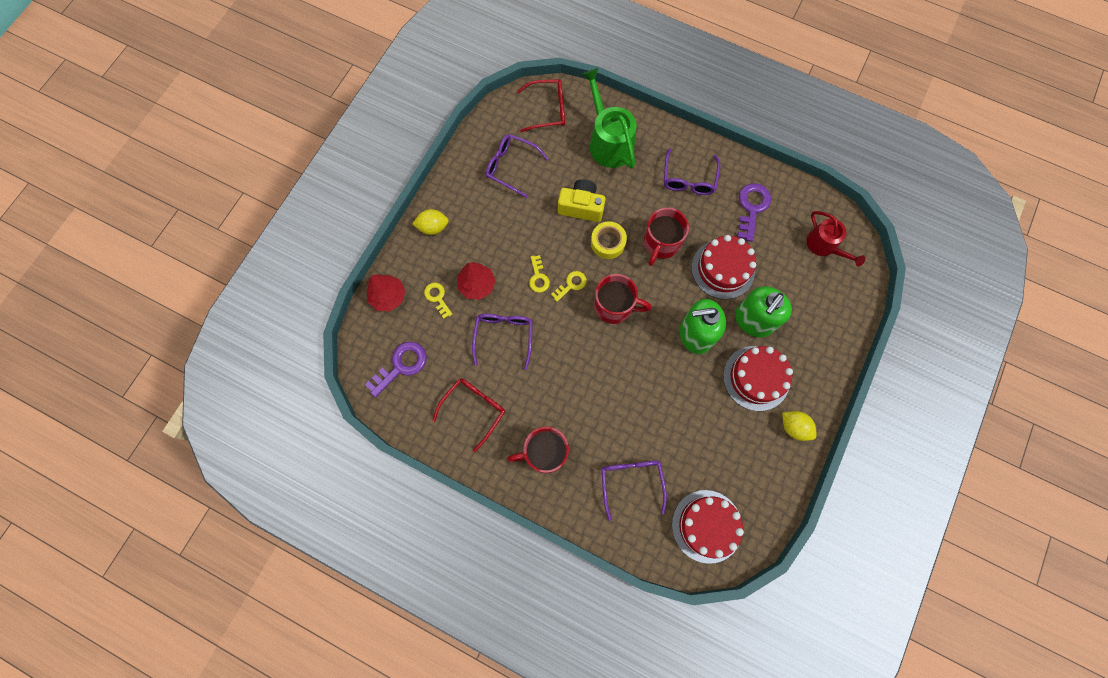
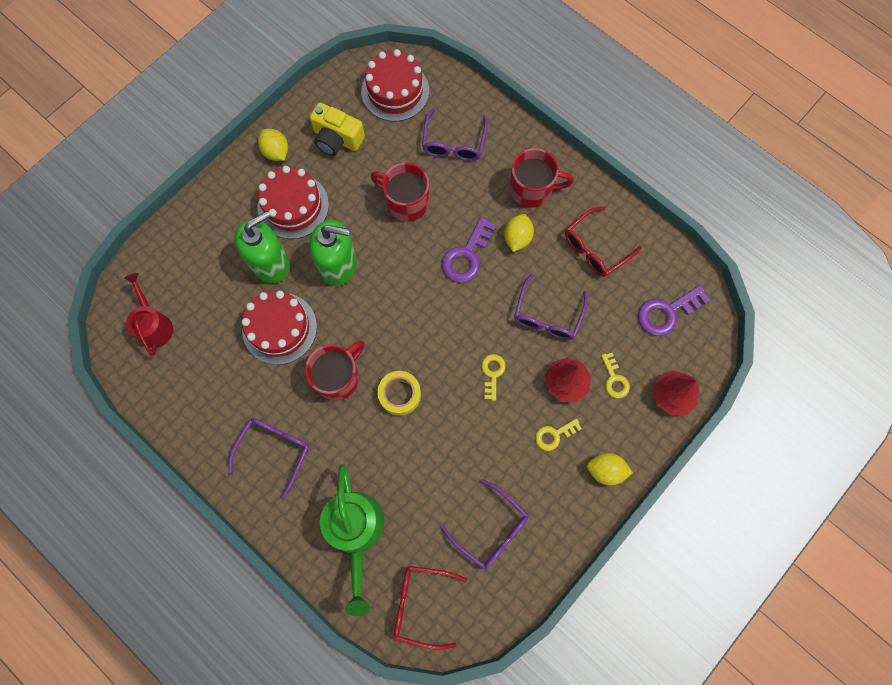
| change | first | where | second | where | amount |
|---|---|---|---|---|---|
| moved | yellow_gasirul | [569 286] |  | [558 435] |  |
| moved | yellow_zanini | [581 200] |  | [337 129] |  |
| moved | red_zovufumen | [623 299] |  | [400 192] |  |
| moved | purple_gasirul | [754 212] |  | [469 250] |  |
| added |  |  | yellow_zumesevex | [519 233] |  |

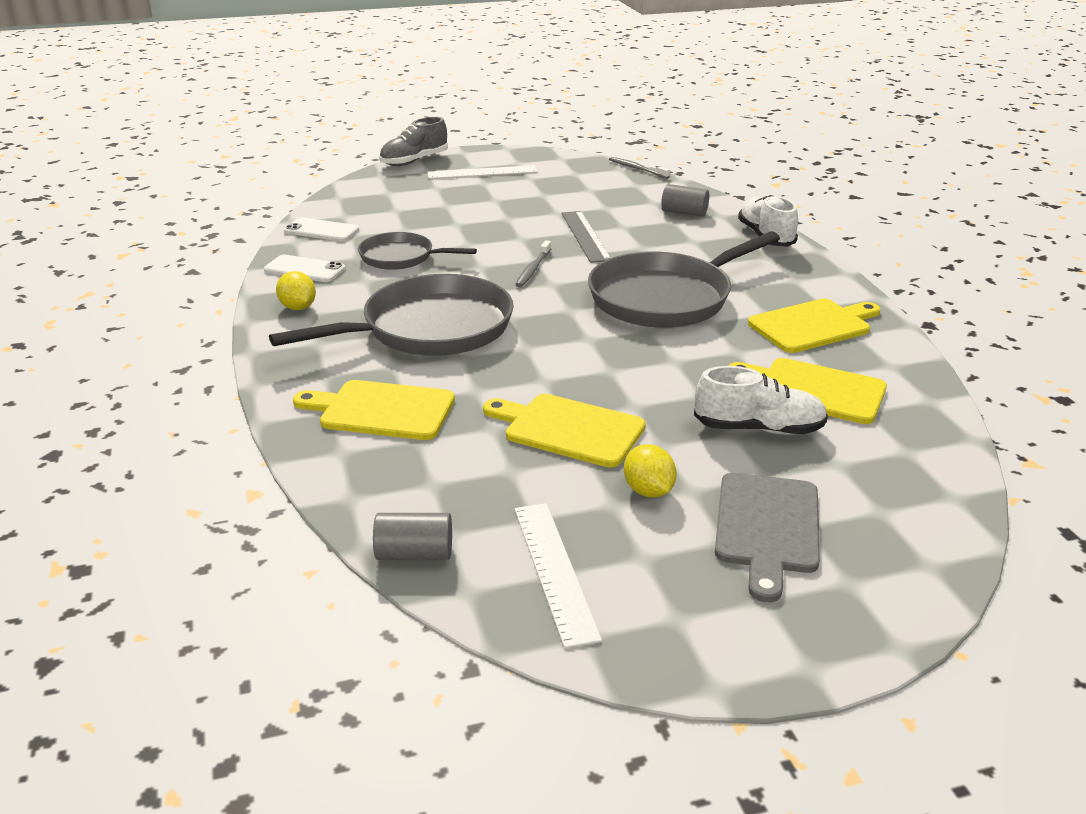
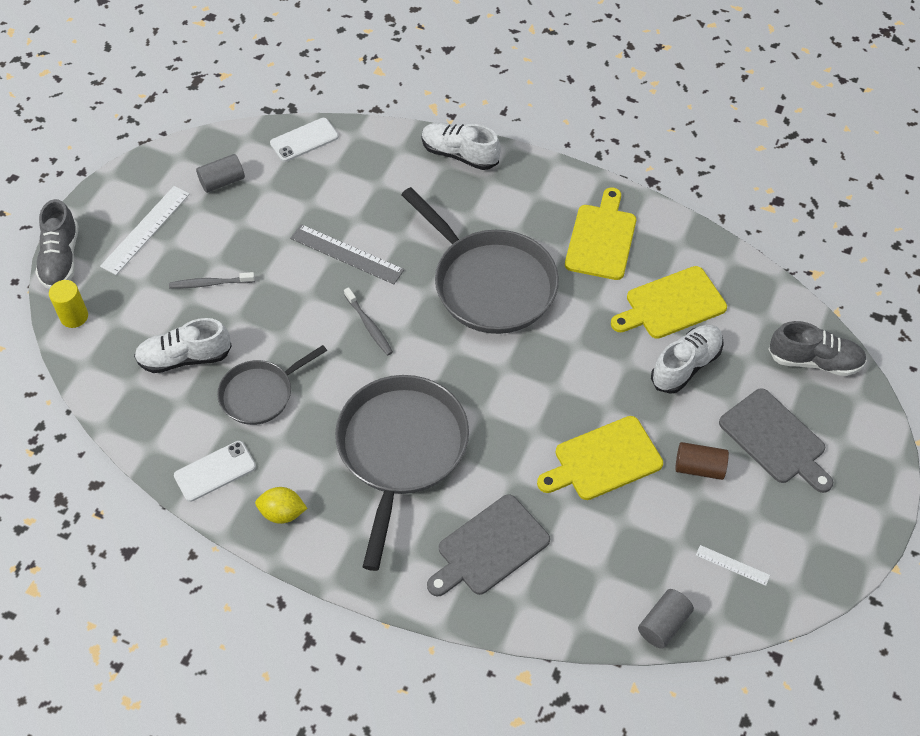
| change | first | where | second | where | amount |
|---|---|---|---|---|---|
| moved | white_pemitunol | [321 229] |  | [304 140] |  |
| recoloured | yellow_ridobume | [374 410] | grey_ridobume | [488 545] |  |
| resized | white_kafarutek | [558 575] |  | [733 565] | x0.53 |
| turned | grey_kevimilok | [684 279] |  | [480 260] | 45 degrees counterclockwise |
| moved | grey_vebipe | [639 168] |  | [212 280] |  |
| replaced | yellow_zumesevex | [650 471] | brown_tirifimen | [702 461] |  |
| moved | grey_tirifimen | [685 200] |  | [220 173] |  |
| added |  |  | yellow_tirifimen | [68 304] |  |
| added |  |  | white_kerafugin | [183 345] |  |
| added |  |  | grey_kerafugin | [817 348] |  |

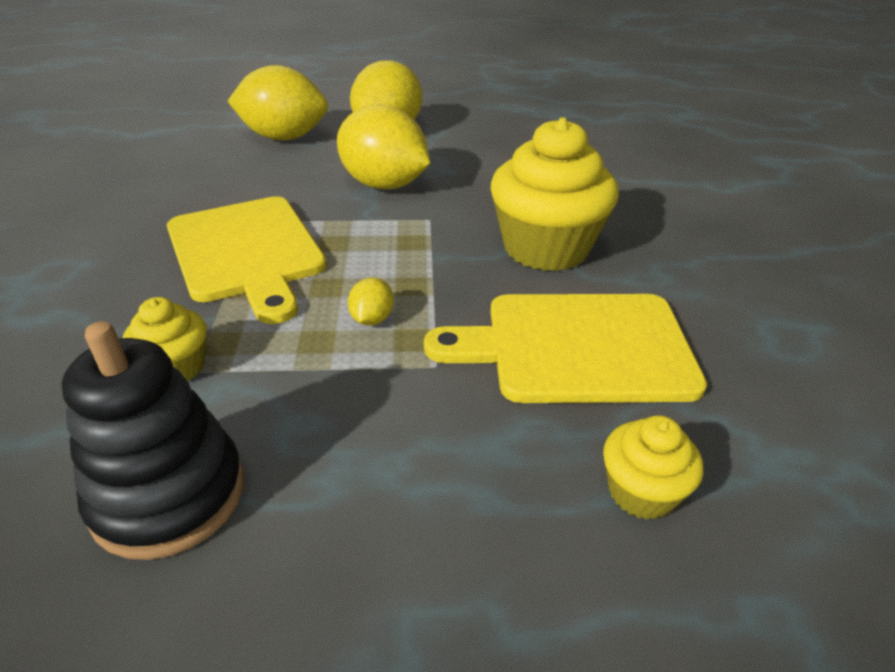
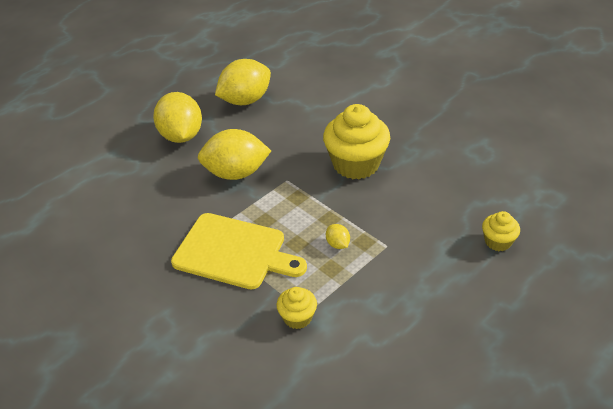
| change | first | where | second | where | amount |
|---|---|---|---|---|---|
| removed | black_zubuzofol | [153 440] |  |  |  |
| moved | yellow_zumesevex | [278 102] |  | [243 82] |  |
| removed | yellow_ridobume | [565 348] |  |  |  |

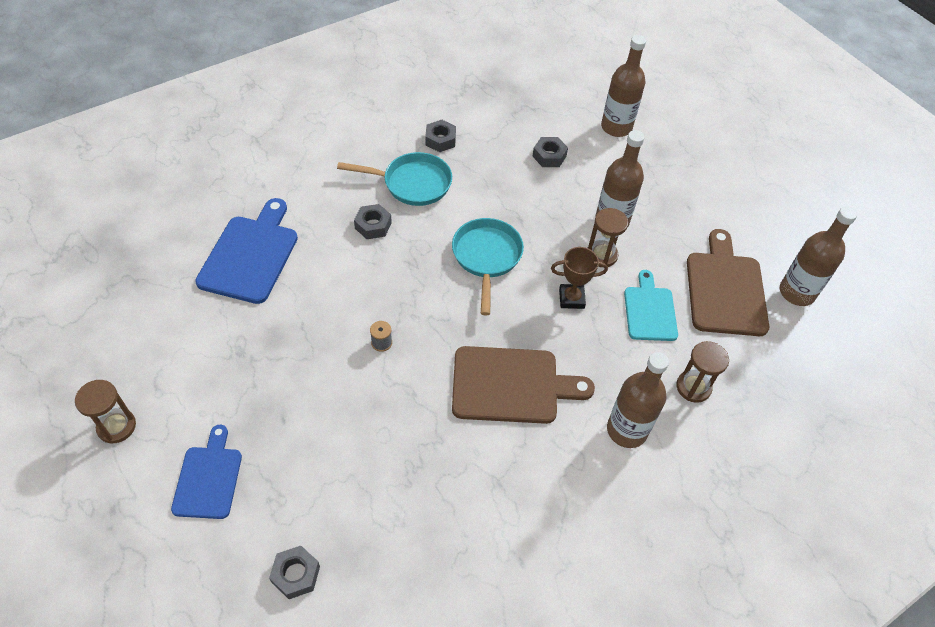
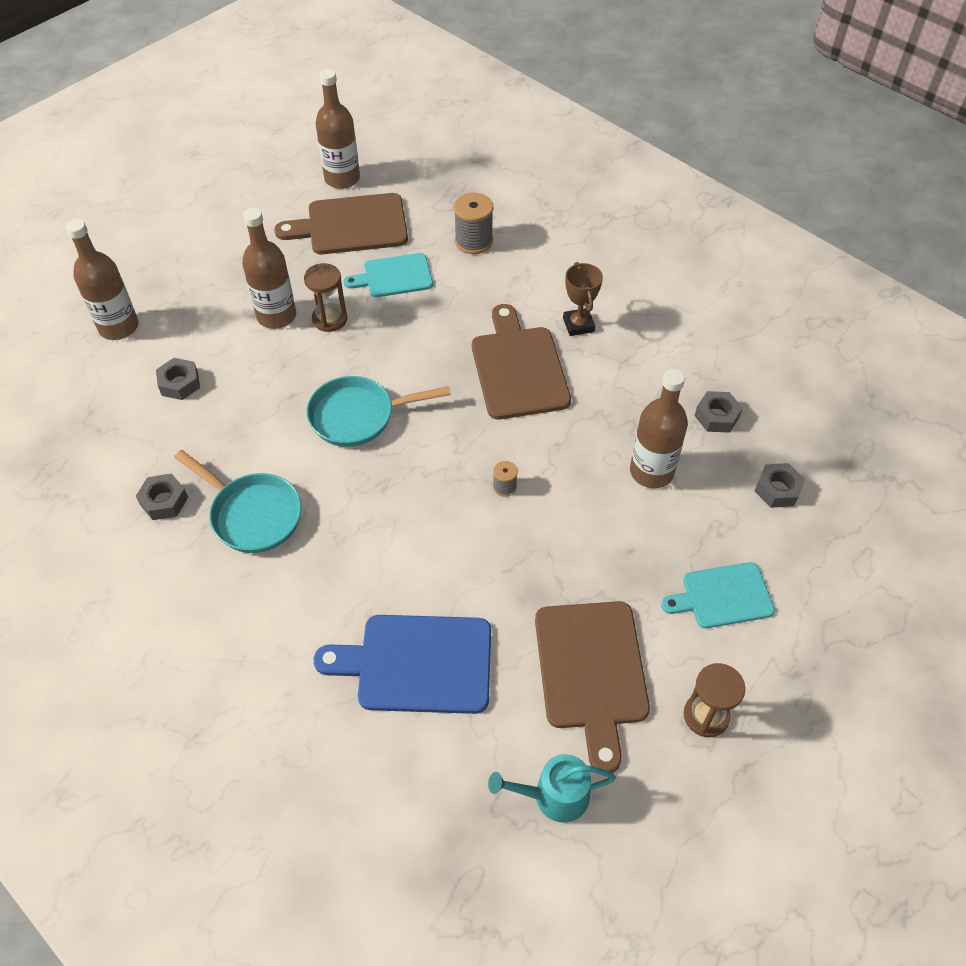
| change | first | where | second | where | amount |
|---|---|---|---|---|---|
| recoloured | blue_ridobume | [206 472] | turquoise_ridobume | [718 595] |  |
| turned | turquoise_kevimilok | [394 179] |  | [238 501] | 135 degrees clockwise |
| moved | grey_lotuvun | [373 221] |  | [718 412] |  |
| moved | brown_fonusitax | [579 278] |  | [583 299] |  |
| moved | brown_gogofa | [638 400] |  | [659 428] |  |
| replaced | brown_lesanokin | [702 372] | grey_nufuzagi | [473 223] |  |
| added |  |  | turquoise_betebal | [552 788] |  |
| added |  |  | brown_ridobume | [592 687] |  |

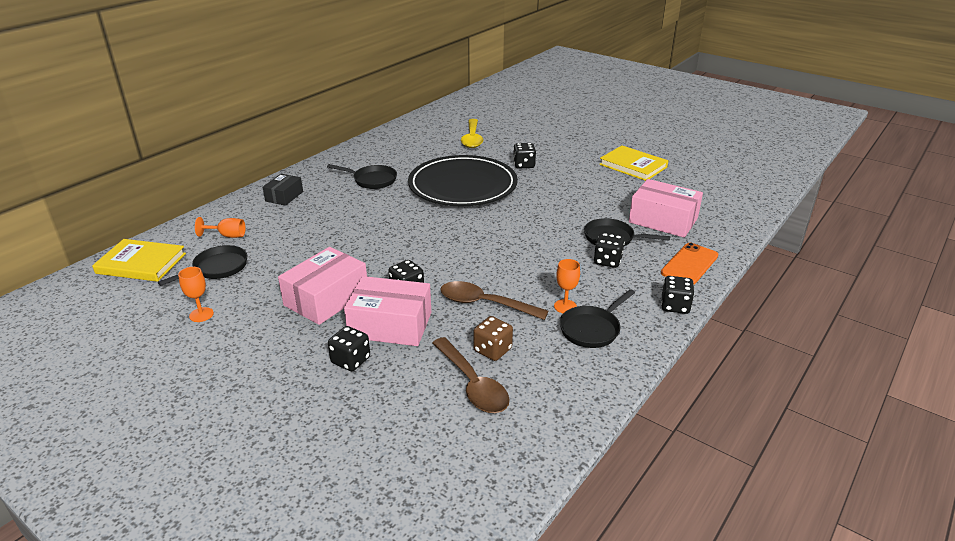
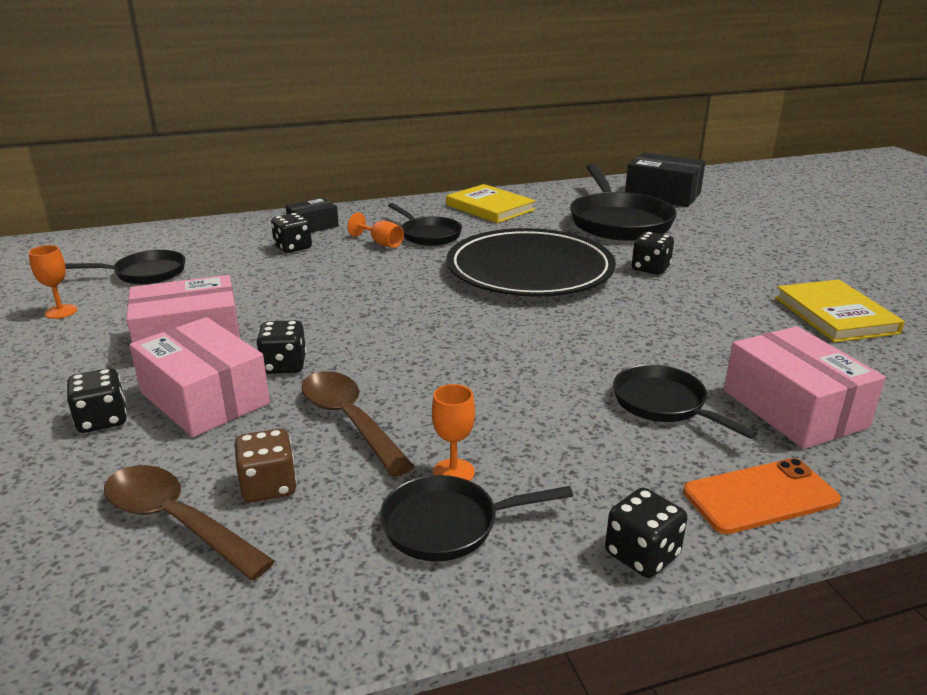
| change | first | where | second | where | amount |
|---|---|---|---|---|---|
| moved | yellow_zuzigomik | [139 260] |  | [490 203] |  |
| moved | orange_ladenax | [220 227] |  | [376 230] |  |
| turned | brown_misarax | [470 375] |  | [189 522] | 120 degrees clockwise |
| replaced | yellow_misarax | [472 133] | black_kevimilok | [623 202] |  |
| moved | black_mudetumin | [609 250] |  | [291 233] |  |
| added |  |  | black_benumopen | [665 179] |  |

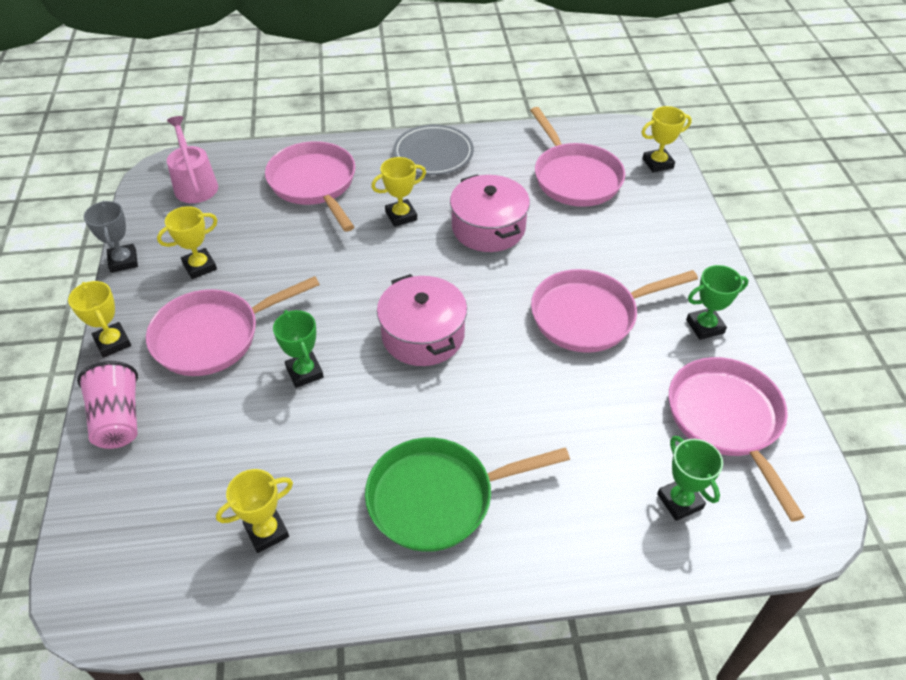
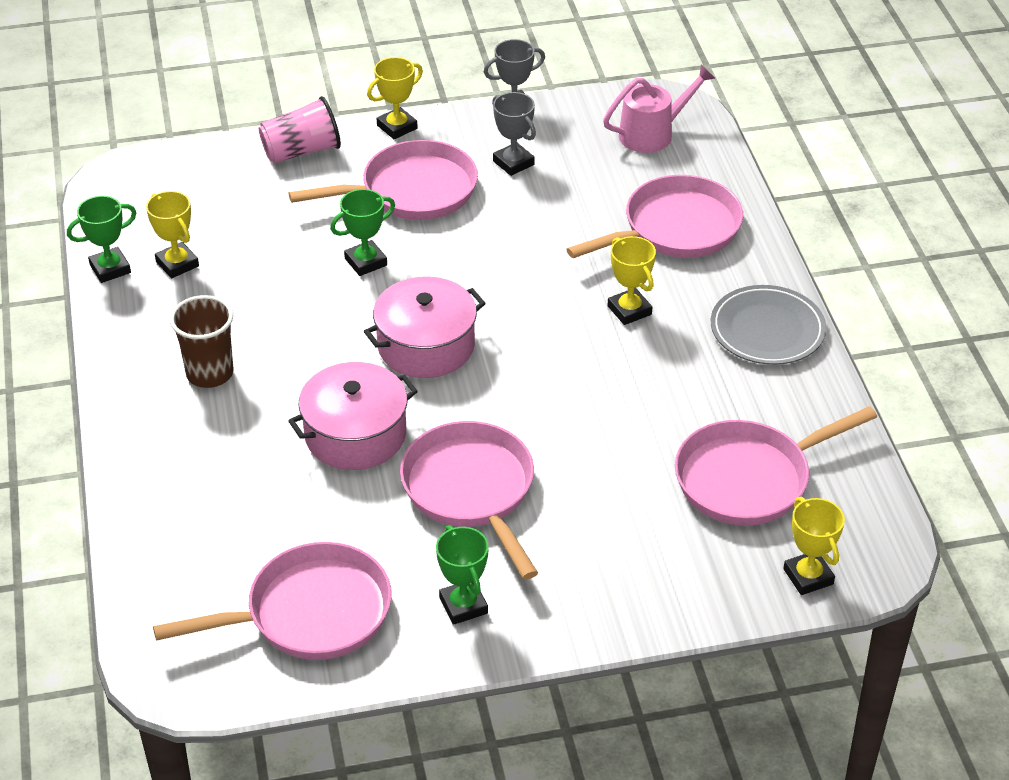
| change | first | where | second | where | amount |
|---|---|---|---|---|---|
| turned | pink_kevimilok | [233 326] |  | [383 180] | 105 degrees clockwise |
| recoloured | yellow_fonusitax | [187 242] | grey_fonusitax | [514 134] |  |
| replaced | green_kevimilok | [467 495] | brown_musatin | [201 341] |  |
| moved | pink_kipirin | [490 213] |  | [353 416] |  |
| moved | green_fonusitax | [690 478] |  | [101 239] |  |

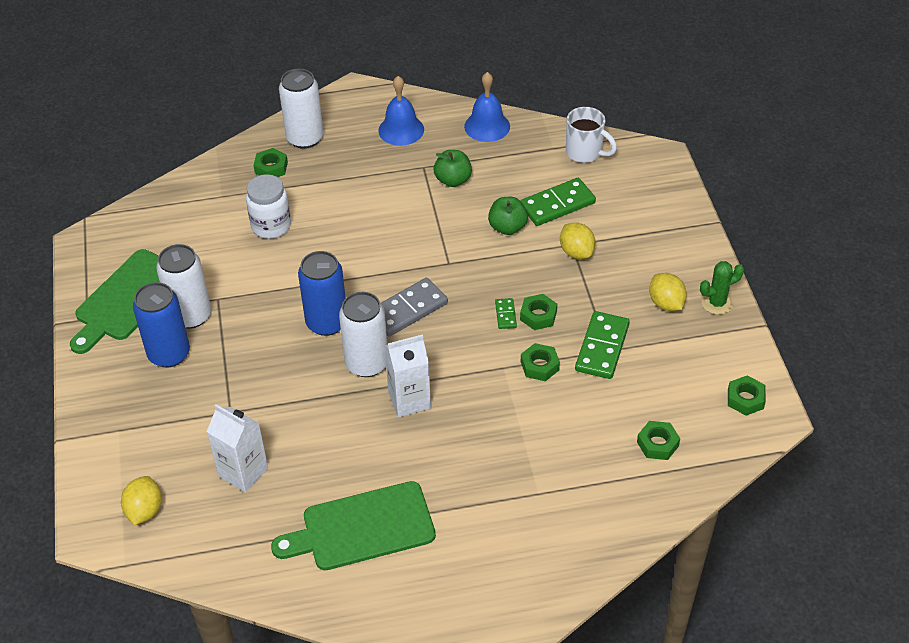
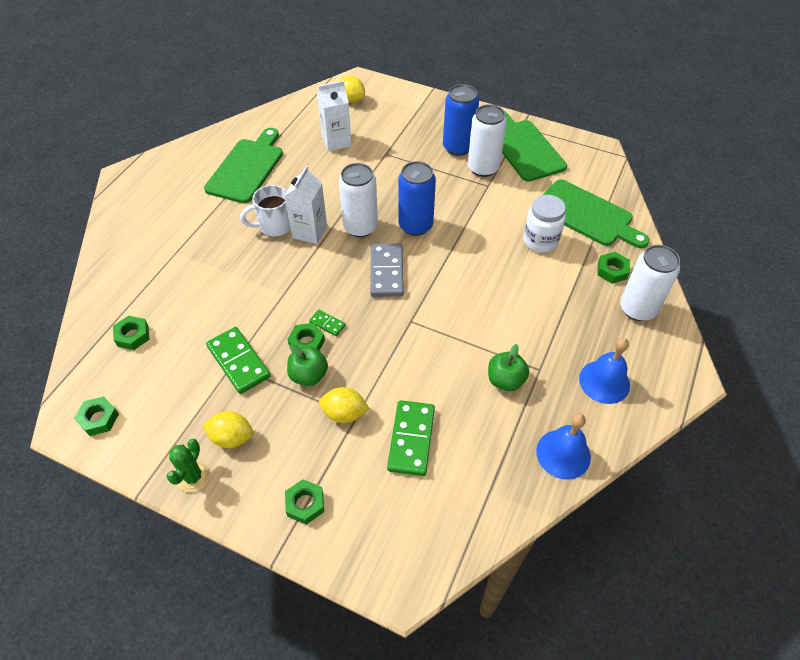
| change | first | where | second | where | amount |
|---|---|---|---|---|---|
| moved | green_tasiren | [508 216] |  | [307 365] |  |
| moved | green_lotuvun | [540 362] |  | [304 502] |  |
| moved | white_zovufumen | [591 135] |  | [265 210] |  |
| added |  |  | green_ridobume | [596 213] |  |

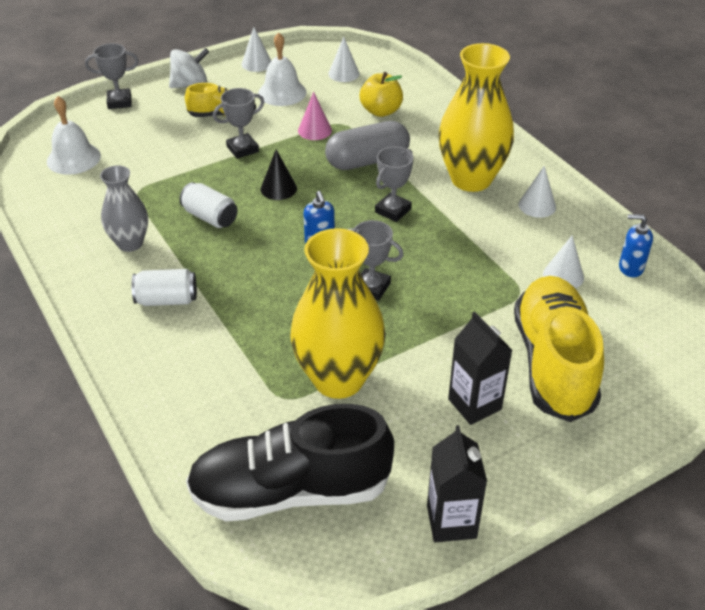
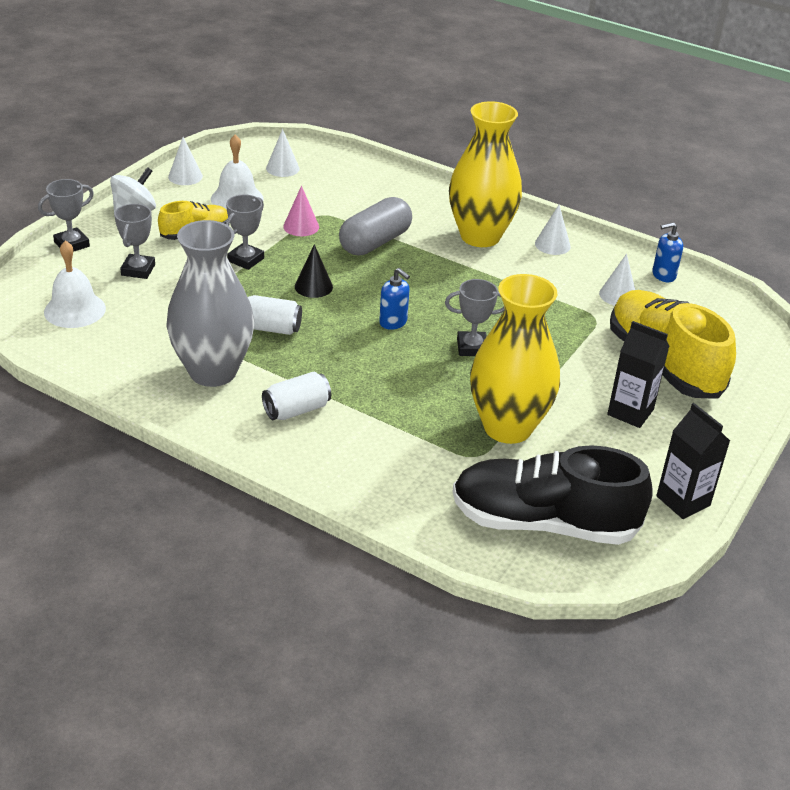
| change | first | where | second | where | amount |
|---|---|---|---|---|---|
| resized | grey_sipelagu | [124 208] |  | [210 303] | x1.74 |
| turned | black_kerafugin | [290 462] |  | [552 495] | 45 degrees clockwise |
| removed | yellow_tasiren | [381 94] |  |  |  |
| moved | grey_fonusitax | [394 184] |  | [134 241] |  |

